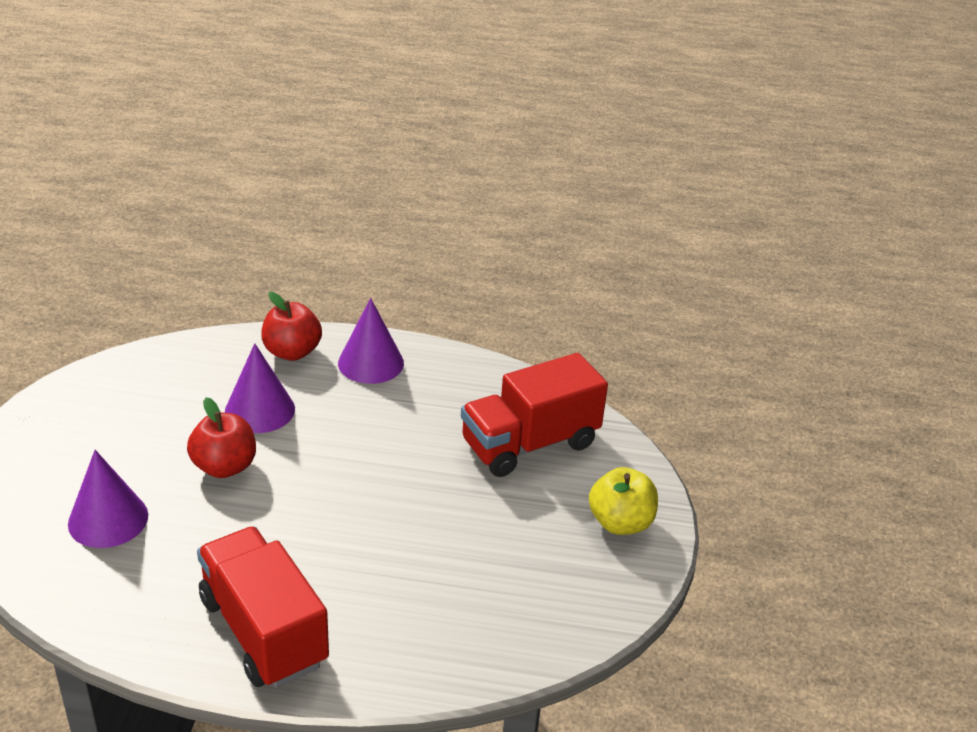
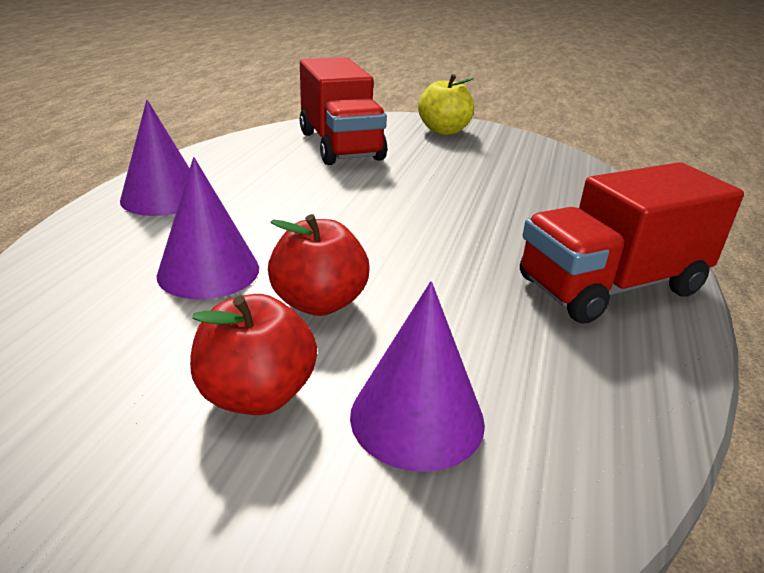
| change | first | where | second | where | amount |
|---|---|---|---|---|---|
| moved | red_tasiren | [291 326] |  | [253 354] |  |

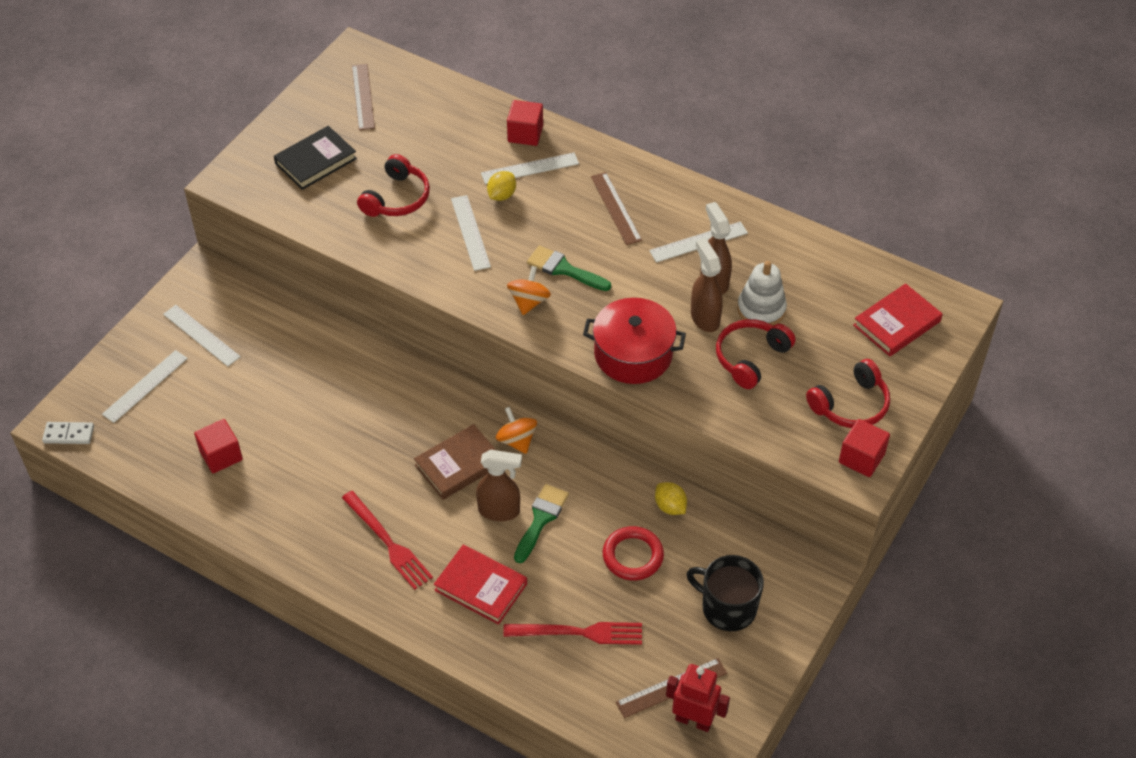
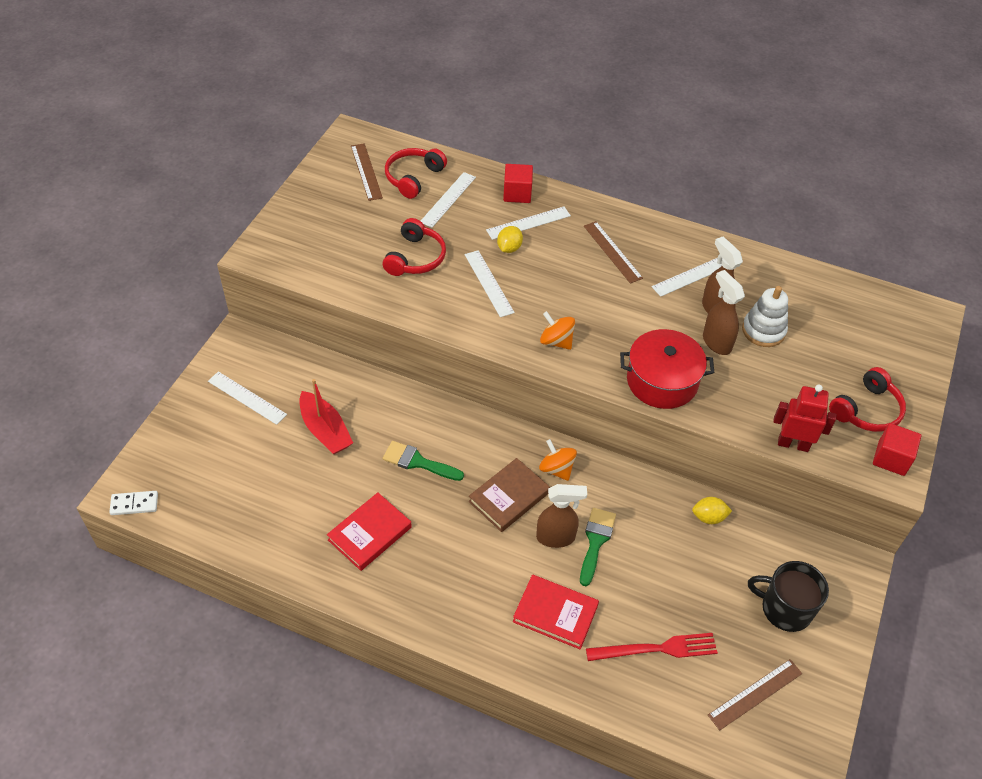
| change | first | where | second | where | amount |
|---|---|---|---|---|---|
| moved | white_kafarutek | [145 386] |  | [448 200] |  |
| removed | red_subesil | [218 446] |  |  |  |
| removed | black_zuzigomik | [315 158] |  |  |  |
| removed | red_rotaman | [387 540] |  |  |  |
| turned | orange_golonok | [529 290] |  | [557 330] | 60 degrees counterclockwise |
| moved | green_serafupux | [569 268] |  | [423 461] |  |
| removed | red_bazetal | [633 553] |  |  |  |
| turned | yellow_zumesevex | [671 498] |  | [712 510] | 45 degrees counterclockwise |
| moved | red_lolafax | [698 698] |  | [804 418] |  |
| moved | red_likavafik | [756 354] |  | [416 173] |  |
| moved | red_zuzigomik | [897 319] |  | [369 531] |  |
| added |  |  | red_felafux | [326 416] |  |

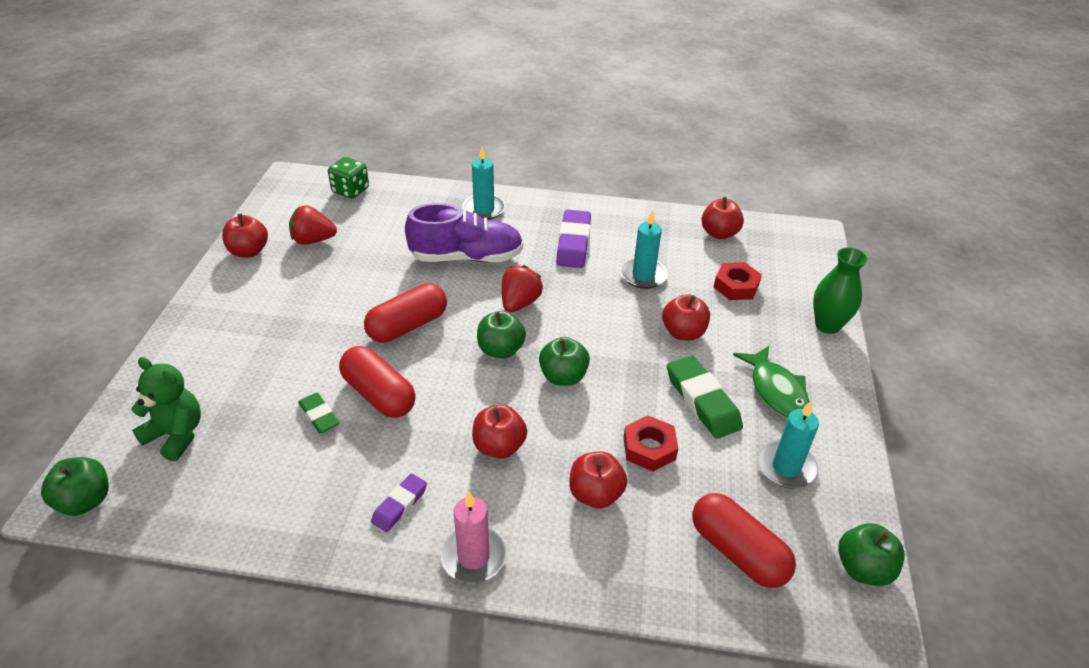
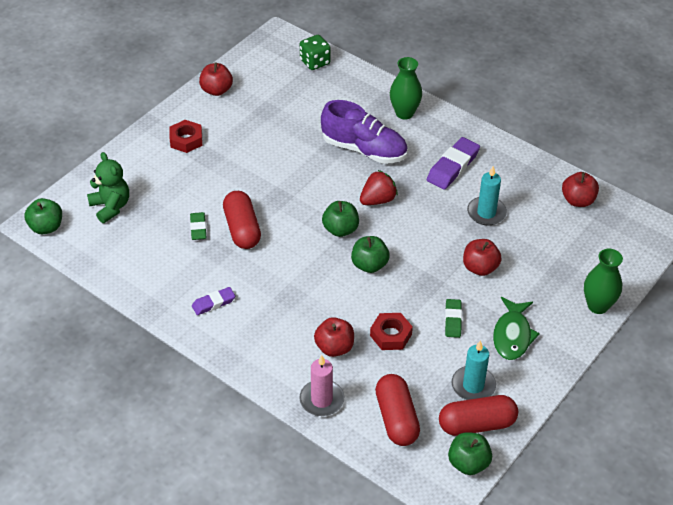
| change | first | where | second | where | amount |
|---|---|---|---|---|---|
| removed | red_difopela | [313 225] |  |  |  |
| moved | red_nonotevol | [405 313] |  | [478 415] |  |
| moved | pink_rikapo | [473 537] |  | [321 385] |  |
| replaced | turquoise_rikapo | [484 183] | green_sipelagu | [406 88] |  |
| removed | red_tasiren | [499 432] |  |  |  |
| resized | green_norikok | [705 397] |  | [453 318] | x0.59 |
| moved | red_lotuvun | [738 281] |  | [186 136] |  |

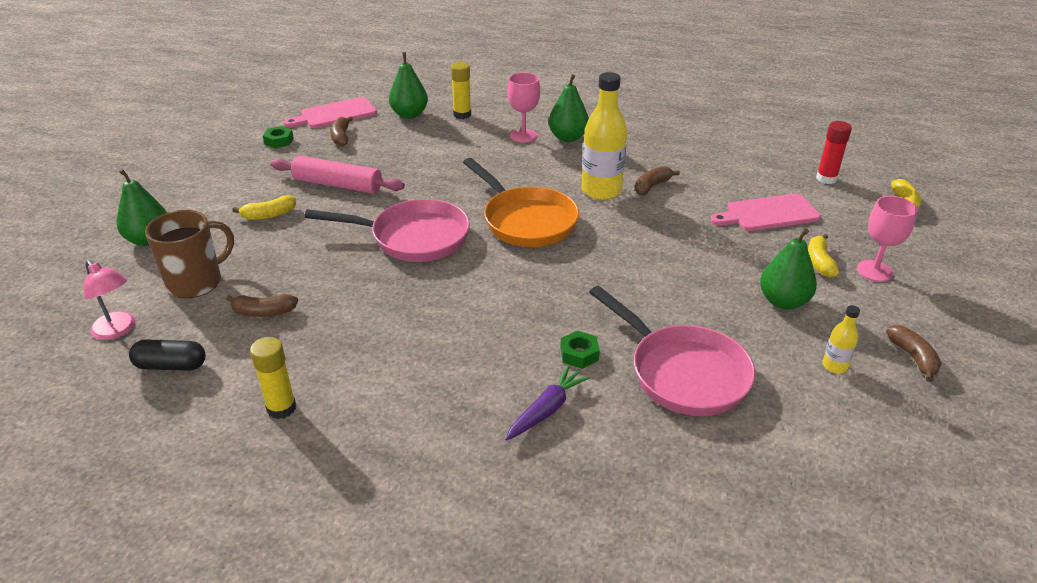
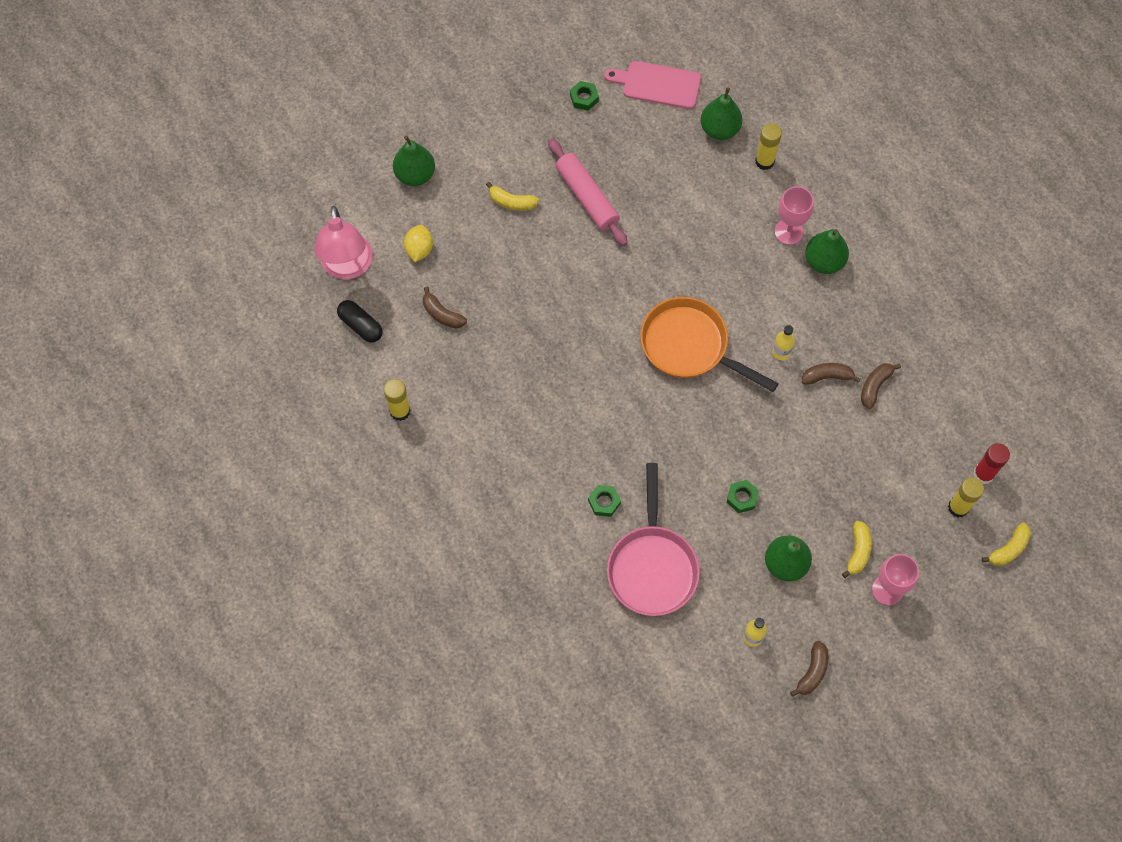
| change | first | where | second | where | amount |
|---|---|---|---|---|---|
| resized | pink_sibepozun | [109 300] |  | [343 242] | x1.60 |
| replaced | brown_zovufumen | [189 254] | yellow_zumesevex | [418 243] |  |
| removed | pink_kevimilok | [387 230] |  |  |  |
| moved | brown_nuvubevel | [341 131] |  | [881 386] |  |
| turned | orange_kevimilok | [521 202] |  | [709 344] | 120 degrees clockwise |
| removed | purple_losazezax | [547 403] |  |  |  |
| resized | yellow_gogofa | [604 136] |  | [783 342] | x0.47 |
| removed | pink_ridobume | [766 212] |  |  |  |
| turned | yellow_nuvubevel | [823 256] |  | [857 549] | 150 degrees clockwise |
| added |  |  | green_lotuvun | [743 496] |  |
| added |  |  | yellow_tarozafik | [966 497] |  |

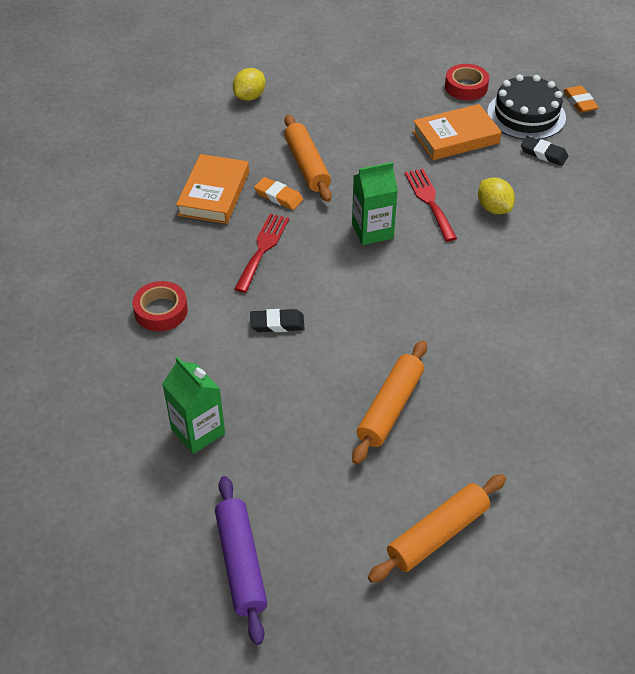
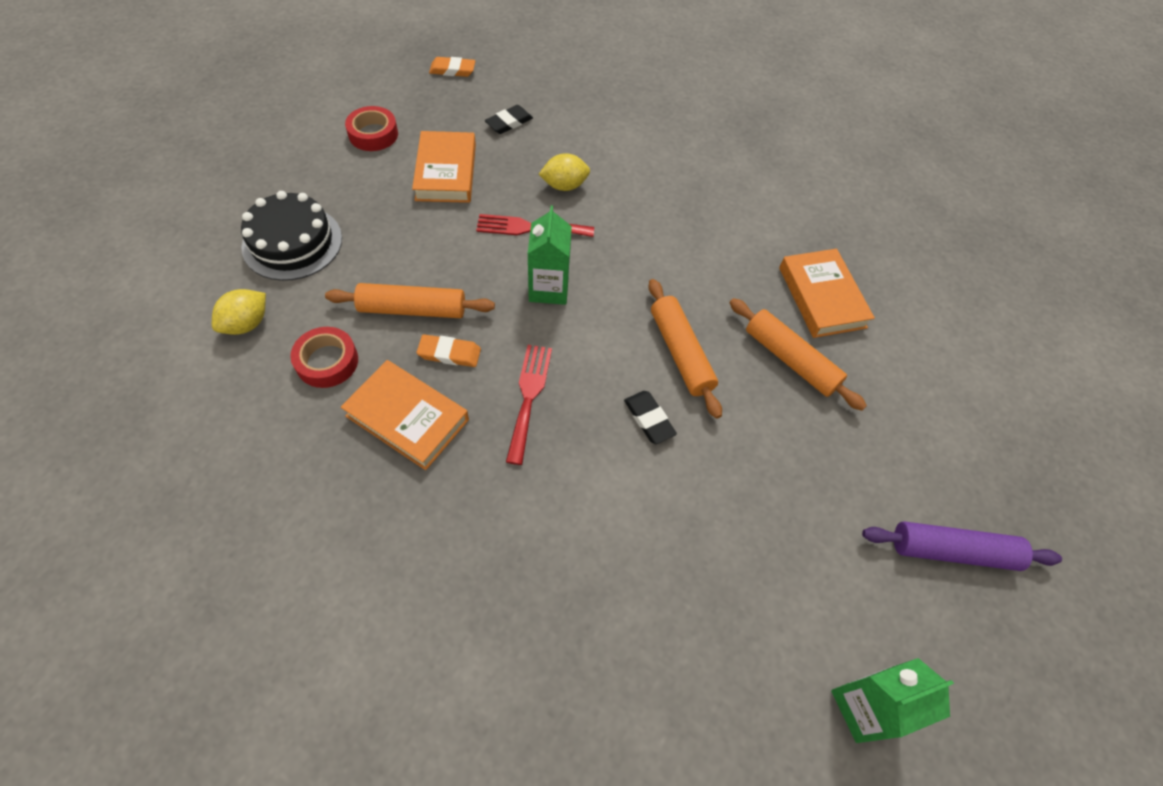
| change | first | where | second | where | amount |
|---|---|---|---|---|---|
| moved | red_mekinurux | [160 306] |  | [324 357] |  |
| moved | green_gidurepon | [193 405] |  | [892 700] |  |
| turned | yellow_zumesevex | [249 84] |  | [239 312] | 75 degrees clockwise |
| turned | red_rotaman | [261 253] |  | [529 405] | 60 degrees clockwise |
| turned | black_norikok | [277 320] |  | [650 417] | 45 degrees counterclockwise |
| turned | orange_norikok | [278 193] |  | [449 350] | 45 degrees clockwise |
| moved | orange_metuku | [437 528] |  | [685 349] |  |
| moved | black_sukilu | [526 107] |  | [291 236] |  |
| added |  |  | orange_zuzigomik | [827 293] |  |

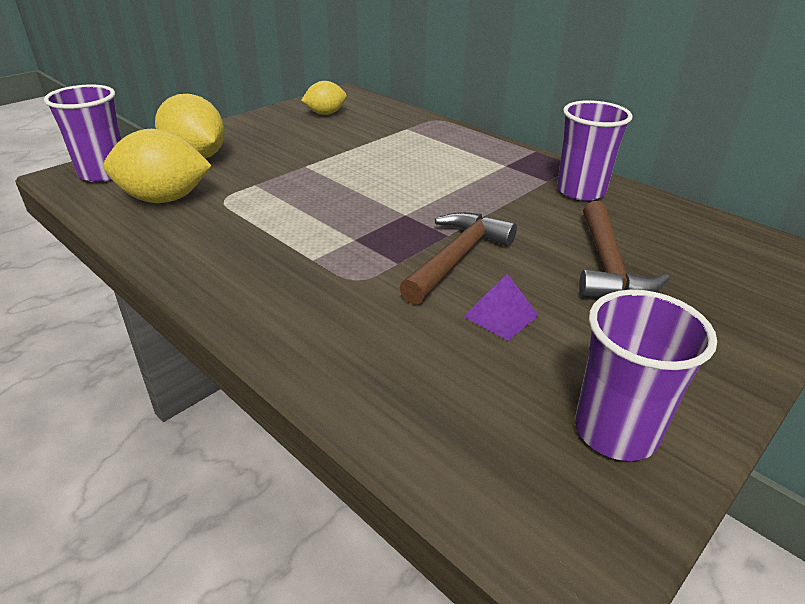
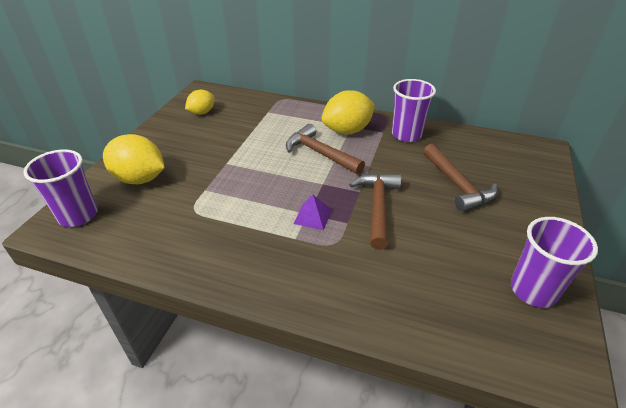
| change | first | where | second | where | amount |
|---|---|---|---|---|---|
| moved | yellow_zumesevex | [157 166] |  | [348 112] |  |
| moved | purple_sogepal | [501 307] |  | [313 212] |  |
| added |  |  | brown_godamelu | [325 149] |  |

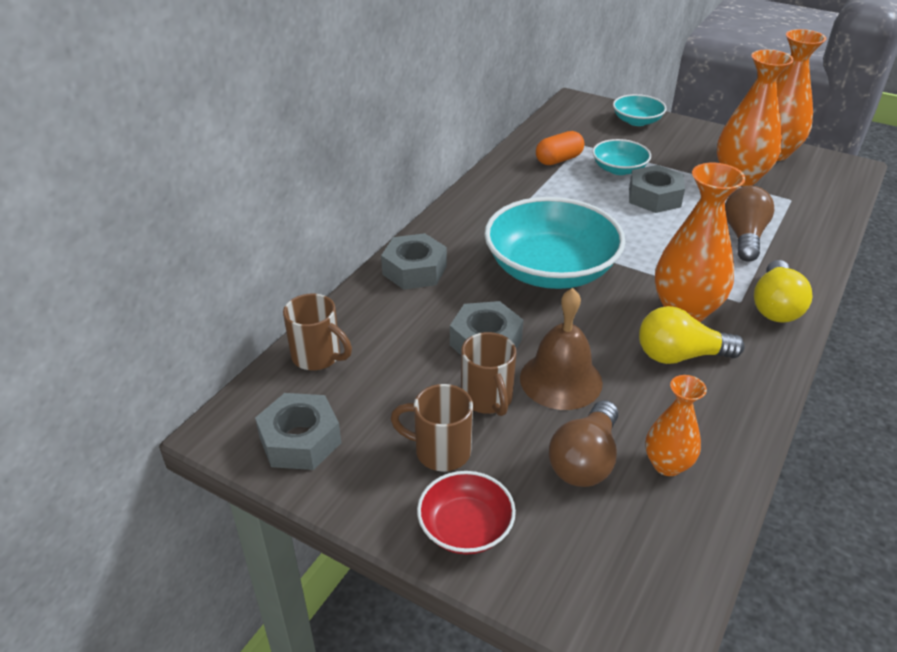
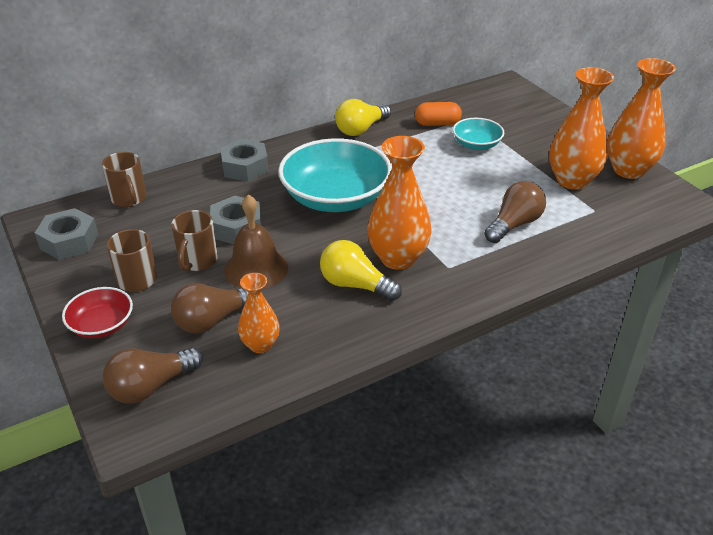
| change | first | where | second | where | amount |
|---|---|---|---|---|---|
| removed | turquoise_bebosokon | [640 110] |  |  |  |
| removed | grey_lotuvun | [657 189] |  |  |  |
| moved | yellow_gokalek | [783 291] |  | [363 117] |  |
| added |  |  | brown_gokalek | [153 376] |  |

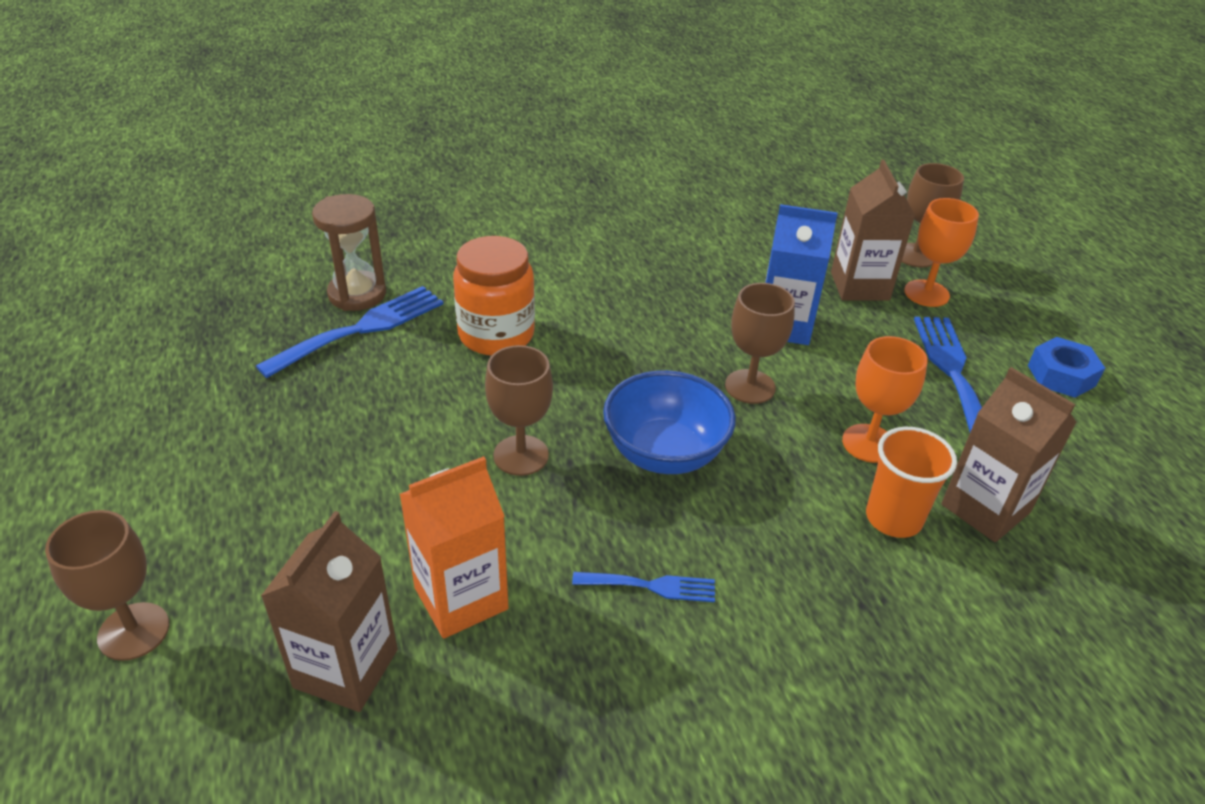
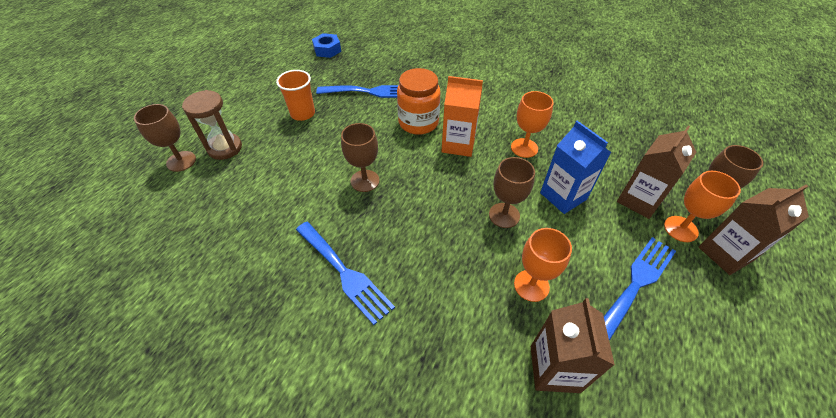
| change | first | where | second | where | amount |
|---|---|---|---|---|---|
| moved | brown_gidurepon | [329 611] |  | [754 230] |  |
| moved | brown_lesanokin | [349 252] |  | [212 125] |  |
| moved | orange_gidurepon | [454 547] |  | [462 116] |  |
| resized | blue_rotaman | [643 587] |  | [345 273] | x1.79 |
| removed | blue_bebosokon | [669 422] |  |  |  |
| moved | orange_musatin | [911 482] |  | [295 95] |  |
| moved | blue_lotuvun | [1066 367] |  | [326 45] |  |
| added |  |  | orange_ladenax | [532 124] |  |

